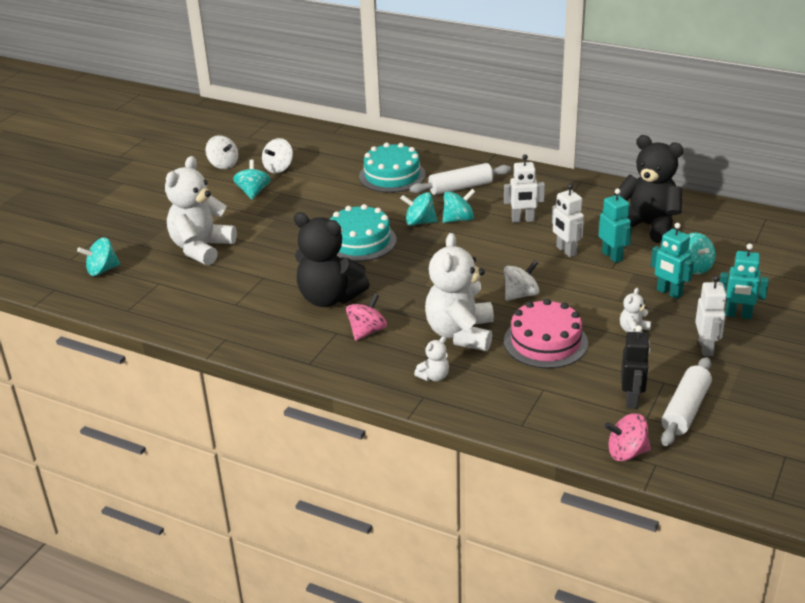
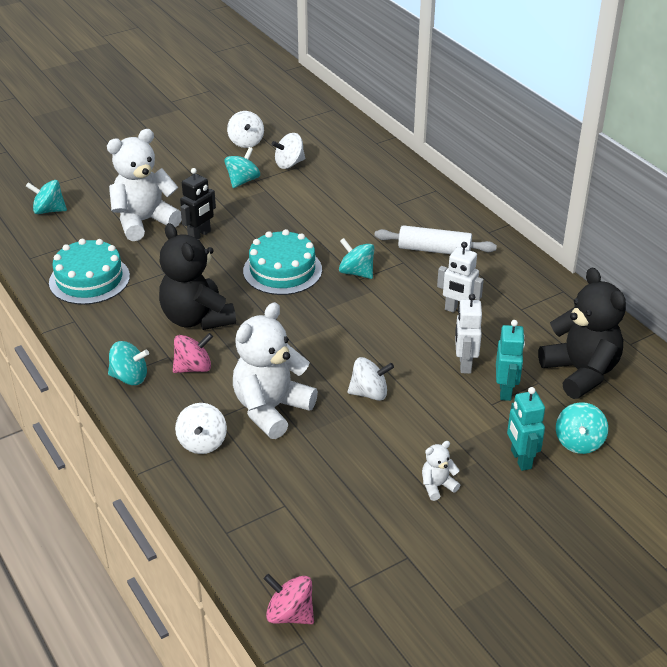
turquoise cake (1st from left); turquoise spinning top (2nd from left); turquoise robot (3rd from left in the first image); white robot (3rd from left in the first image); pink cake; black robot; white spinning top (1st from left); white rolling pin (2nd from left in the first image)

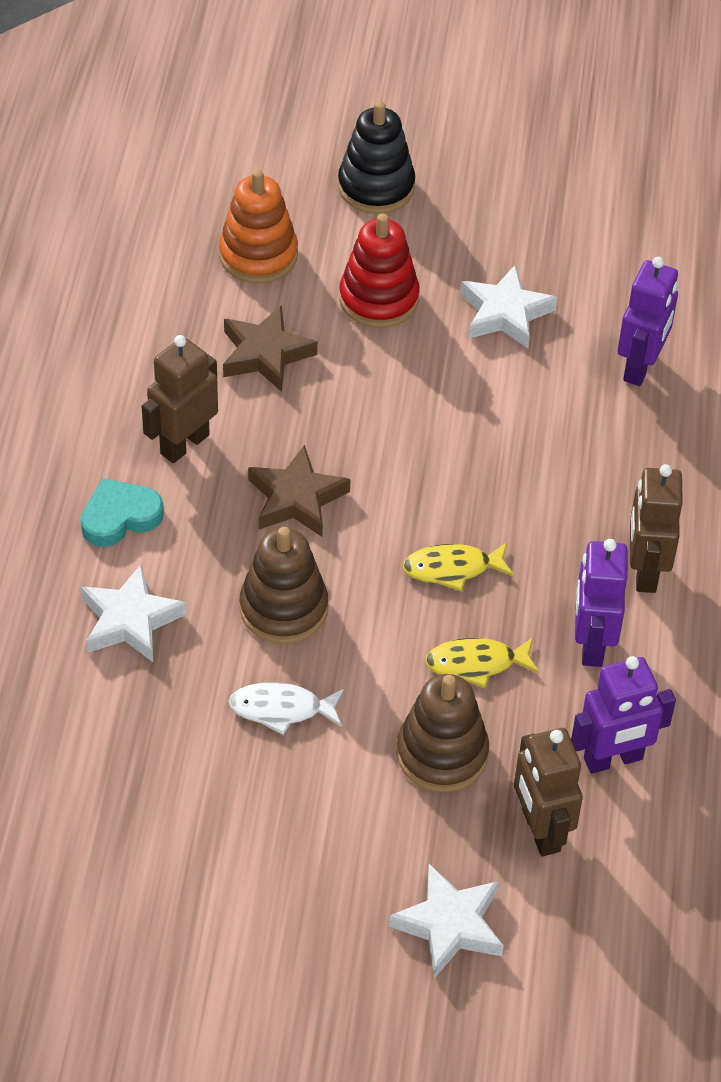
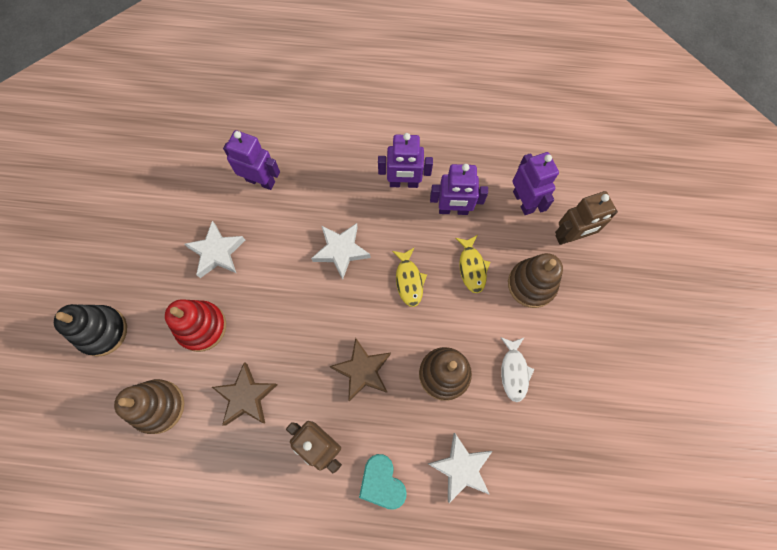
brown stacking toy (1st from left); purple robot (2nd from left); white star (2nd from left)

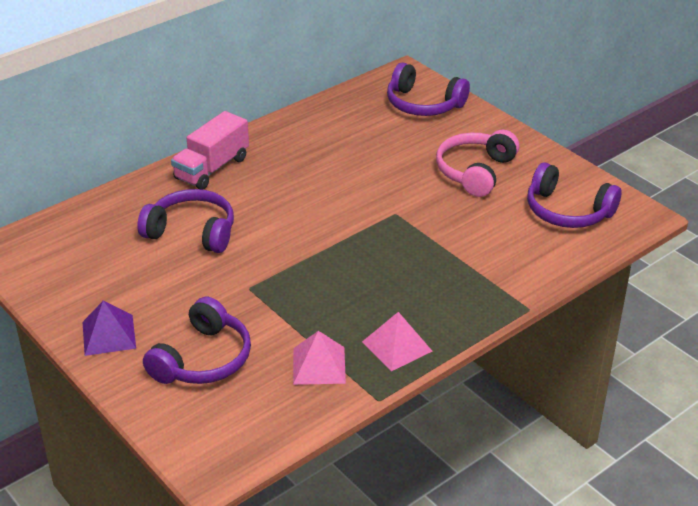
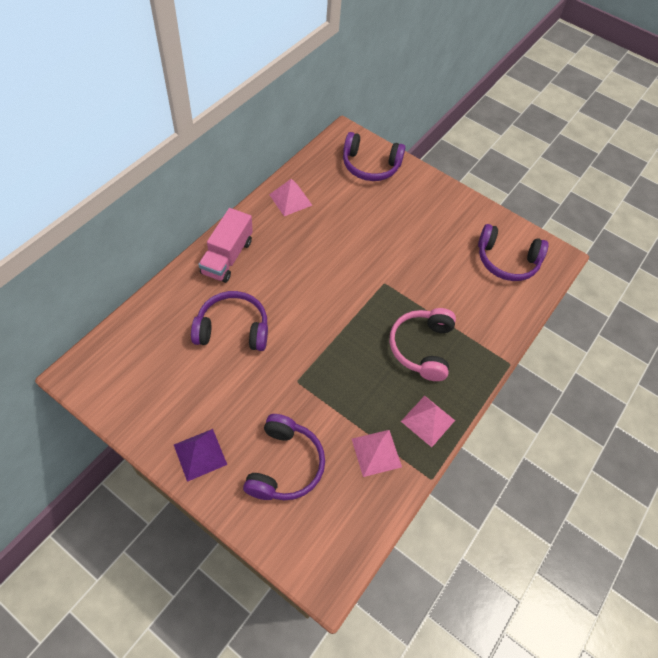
pink headphones; pink pyramid (1st from left)

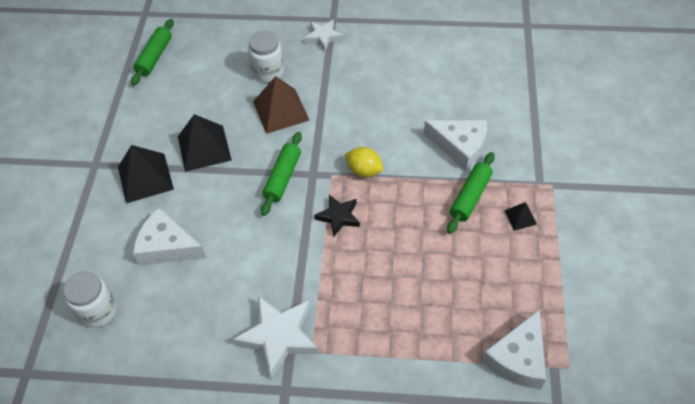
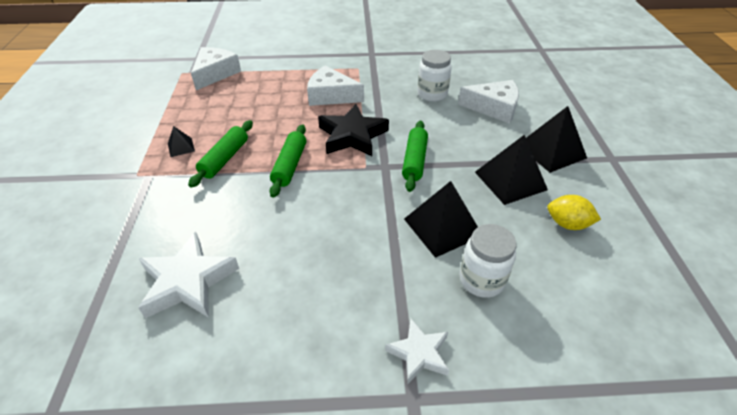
green rolling pin (2nd from left); black pyramid (2nd from left); white cheese (2nd from left); yellow lemon; black star; white jar (1st from left); white star (1st from left)

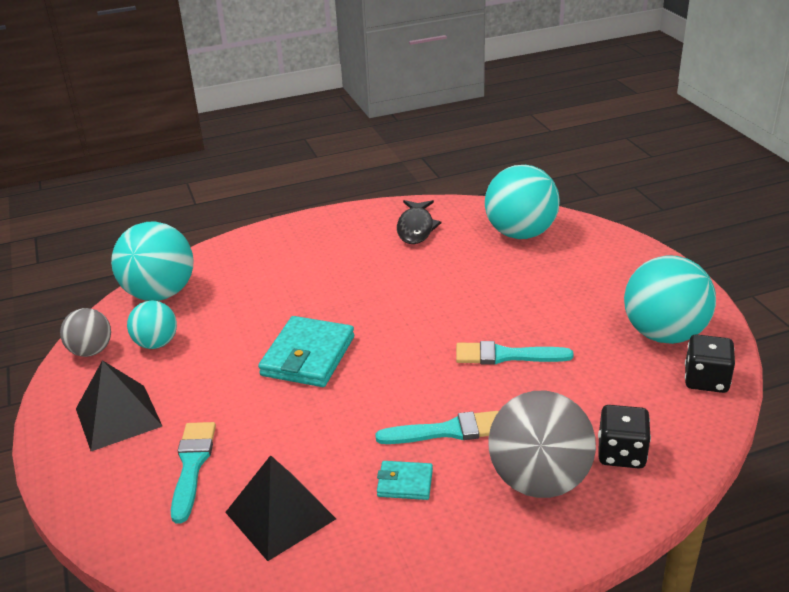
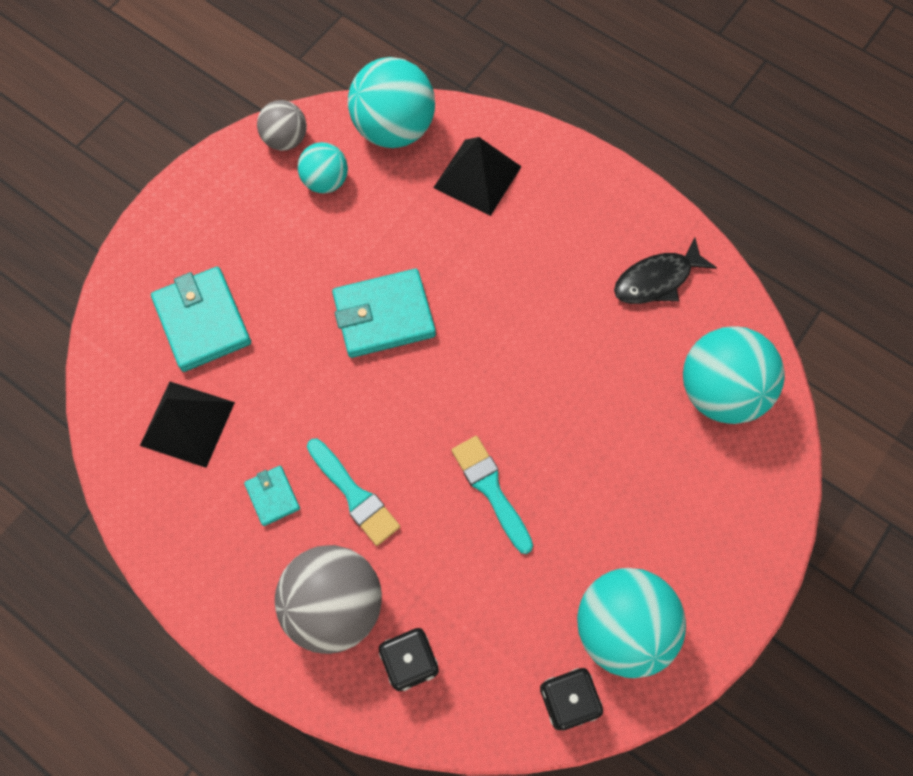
black pyramid (2nd from left); turquoise wallet (1st from left)

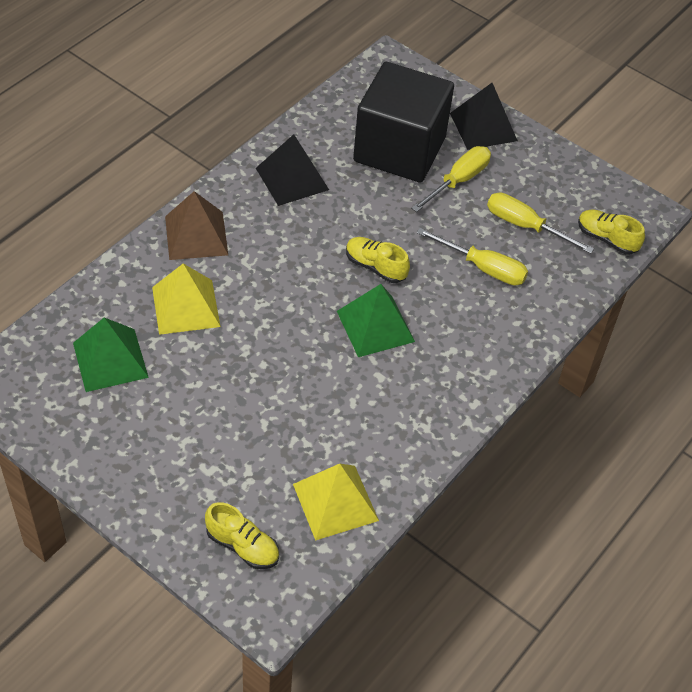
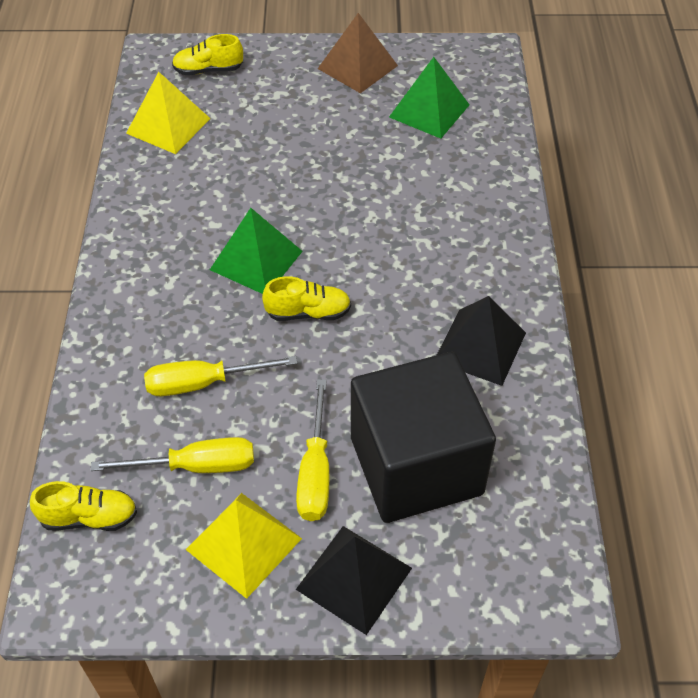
brown pyramid; yellow pyramid (2nd from left)

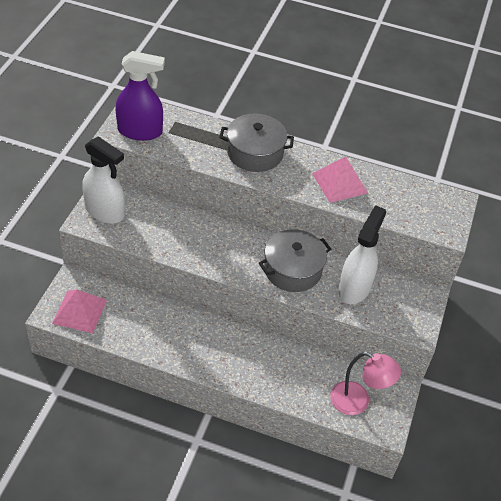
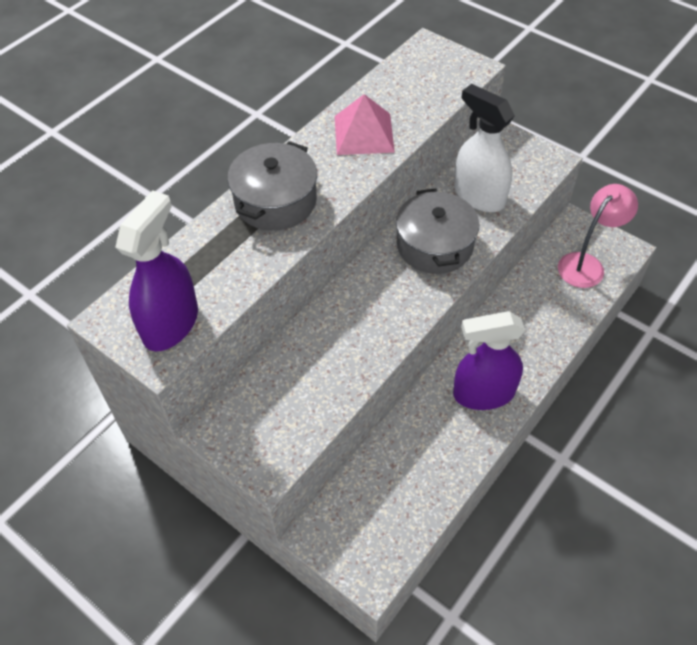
white spray bottle (1st from left in the first image); pink pyramid (1st from left in the first image); purple spray bottle (2nd from left)

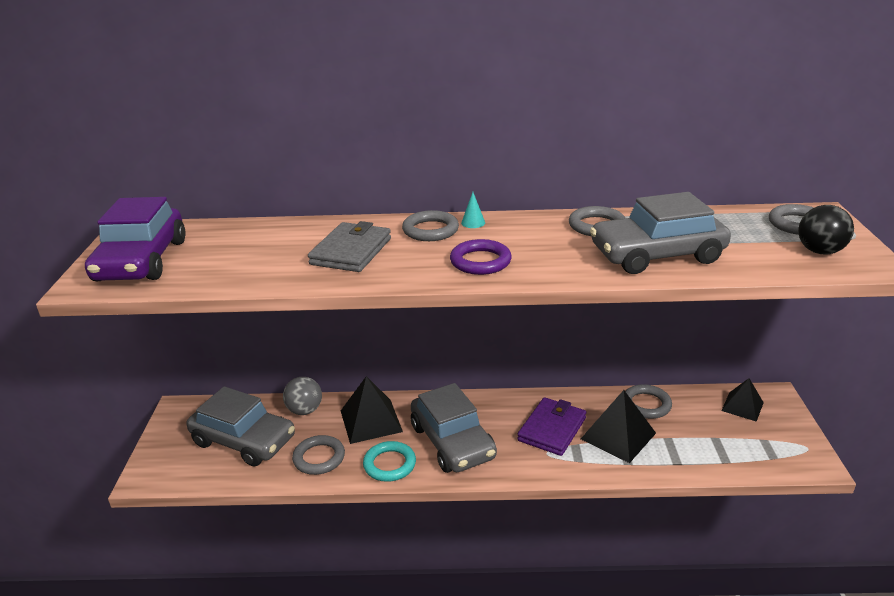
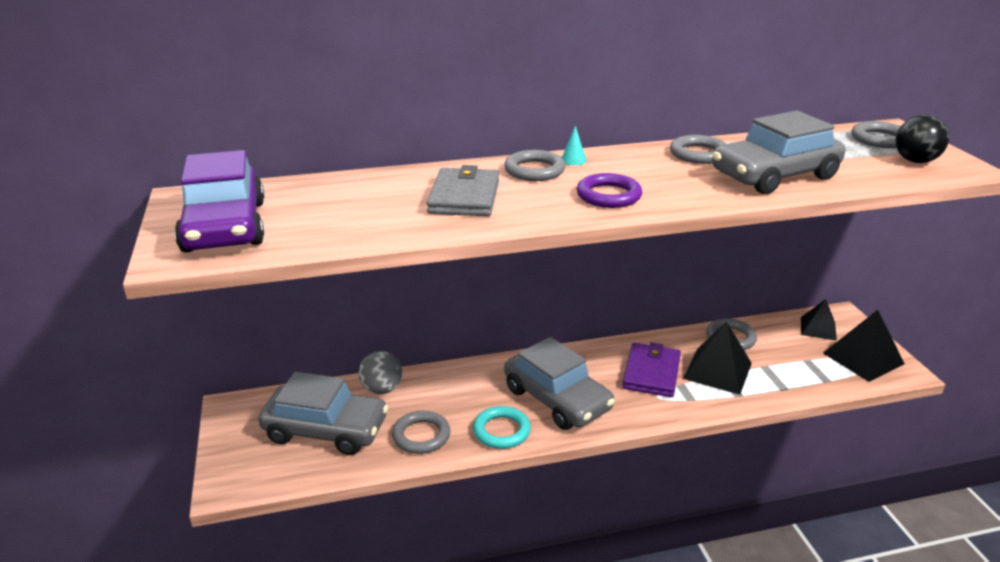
black pyramid (3rd from left)

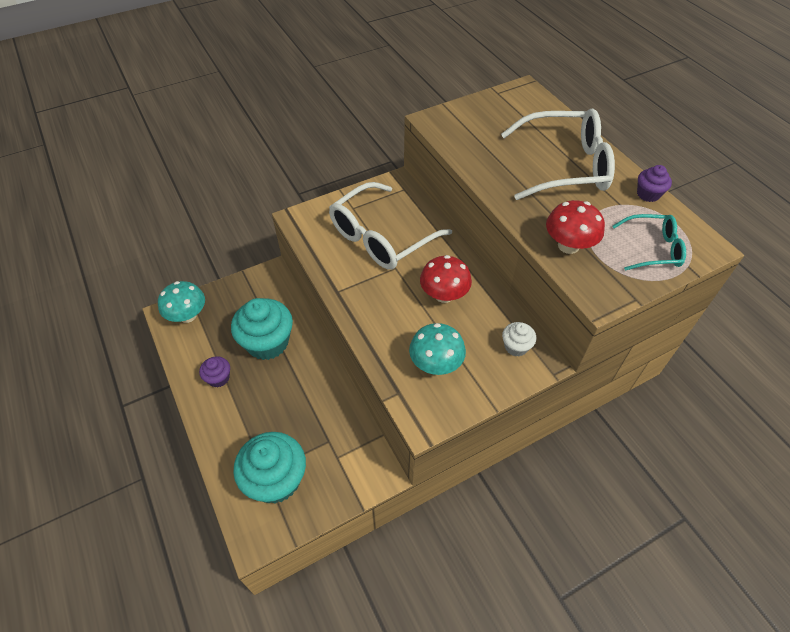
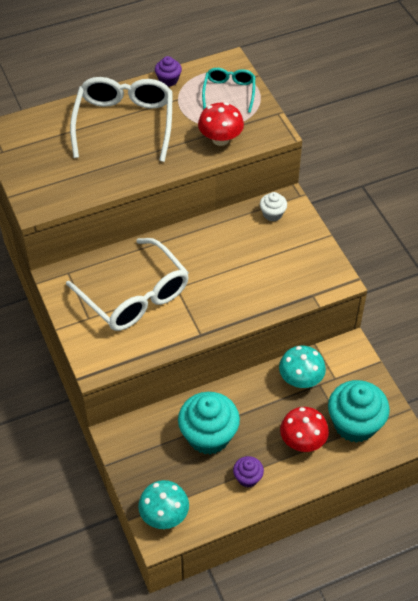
red mushroom (2nd from left); turquoise mushroom (2nd from left)

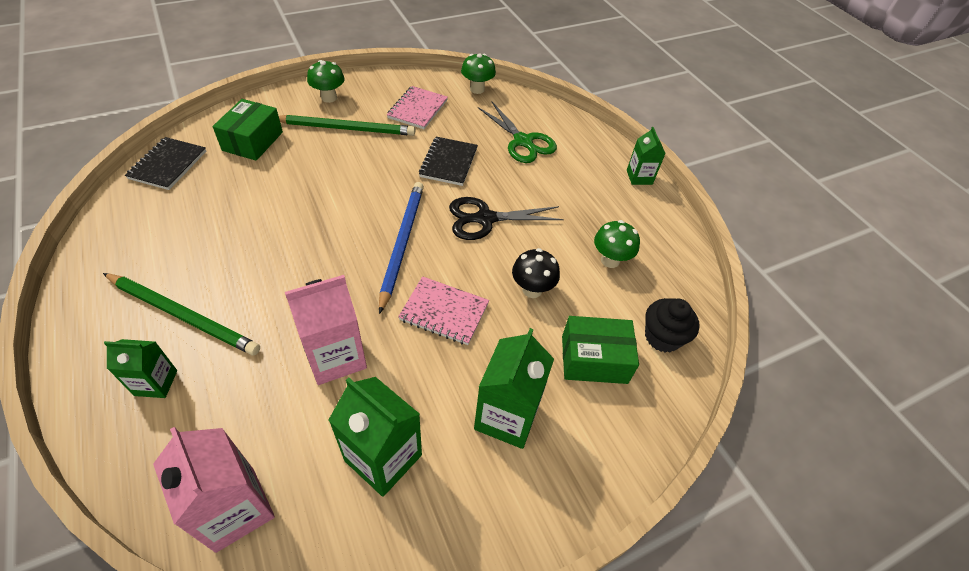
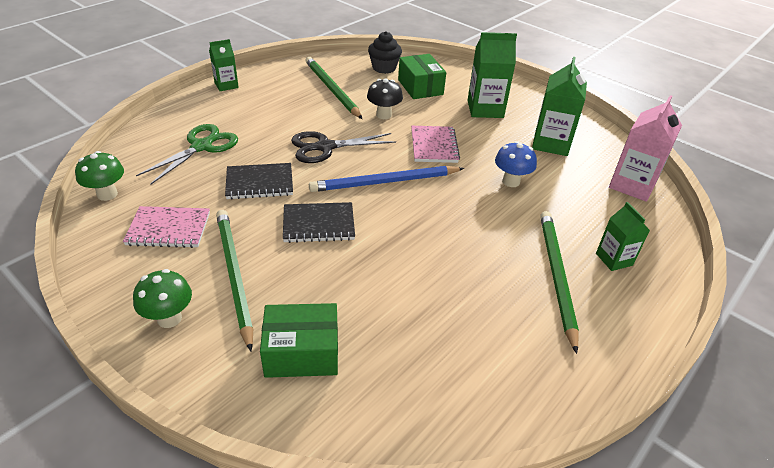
black notebook (2nd from left); black scissors; green pencil (2nd from left); blue mushroom

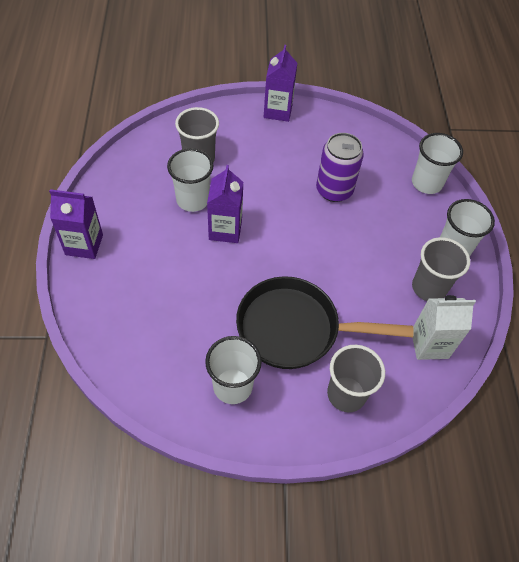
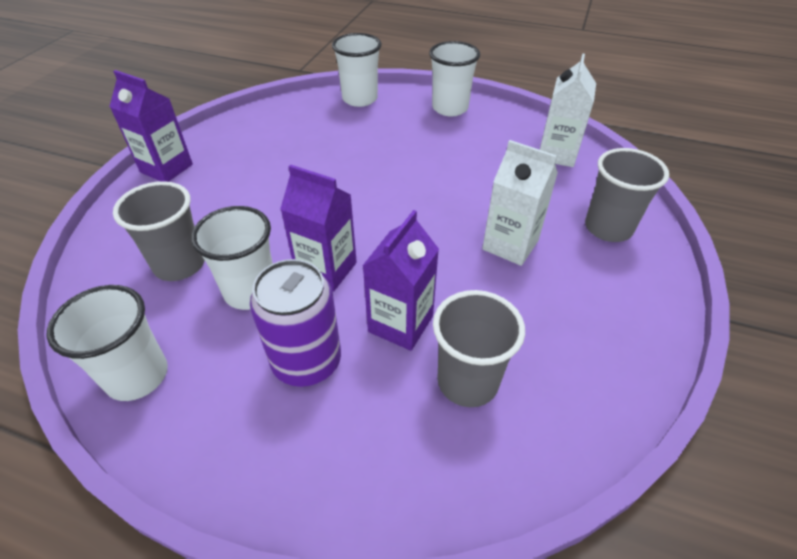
purple can; purple carton (3rd from left); grey cup (2nd from left); white carton (1st from left); white cup (1st from left)

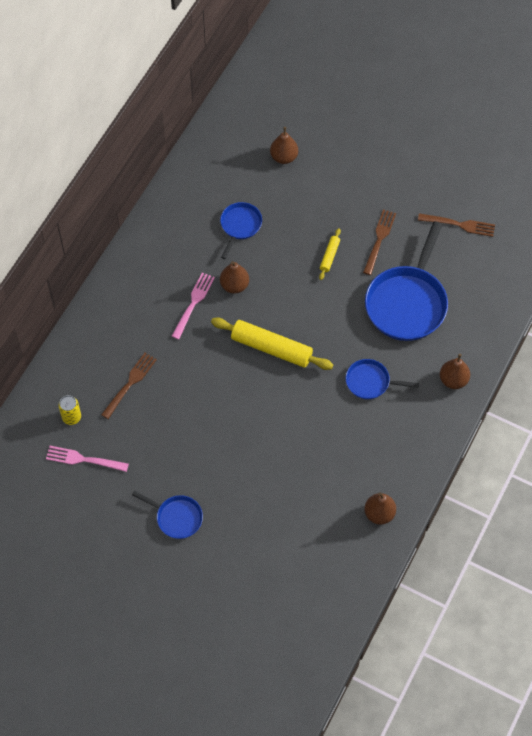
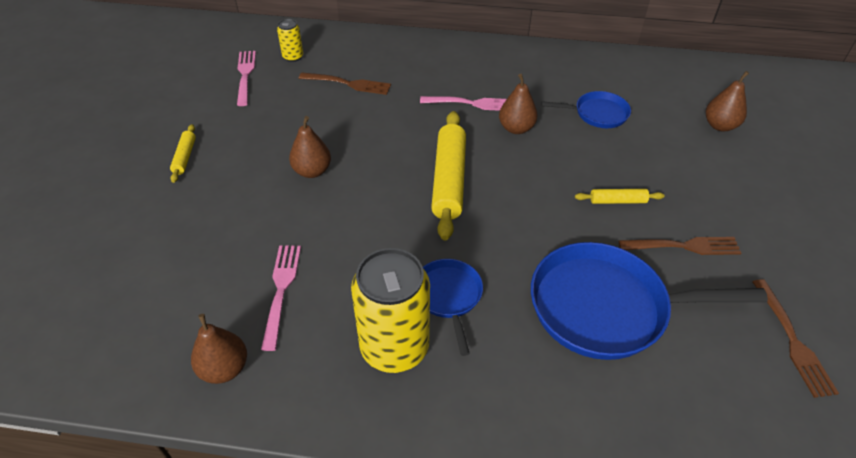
brown pear (2nd from left); yellow rolling pin (1st from left); pink fork (2nd from left); yellow can (2nd from left)

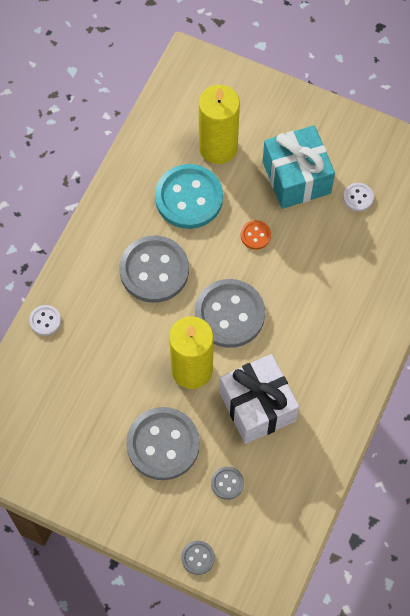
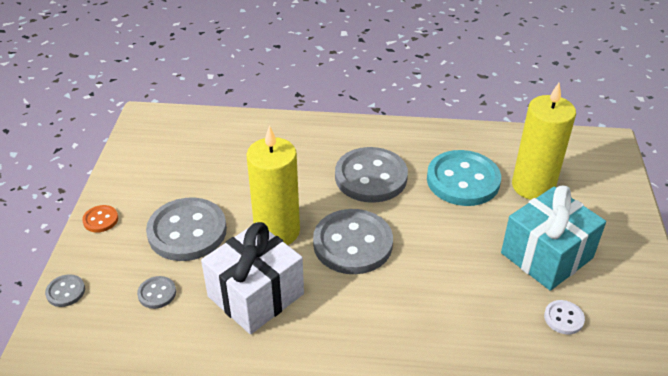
orange button; white button (1st from left in the first image)

